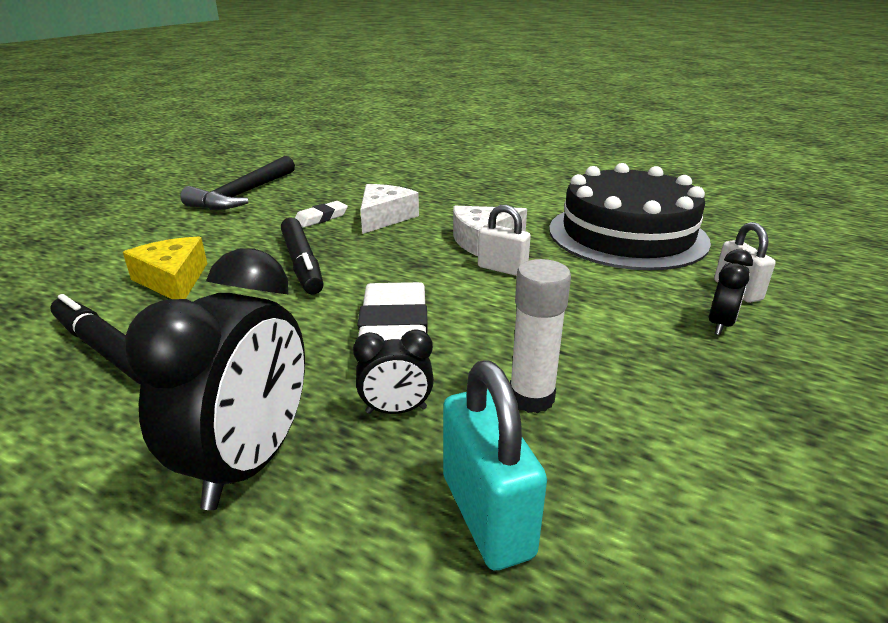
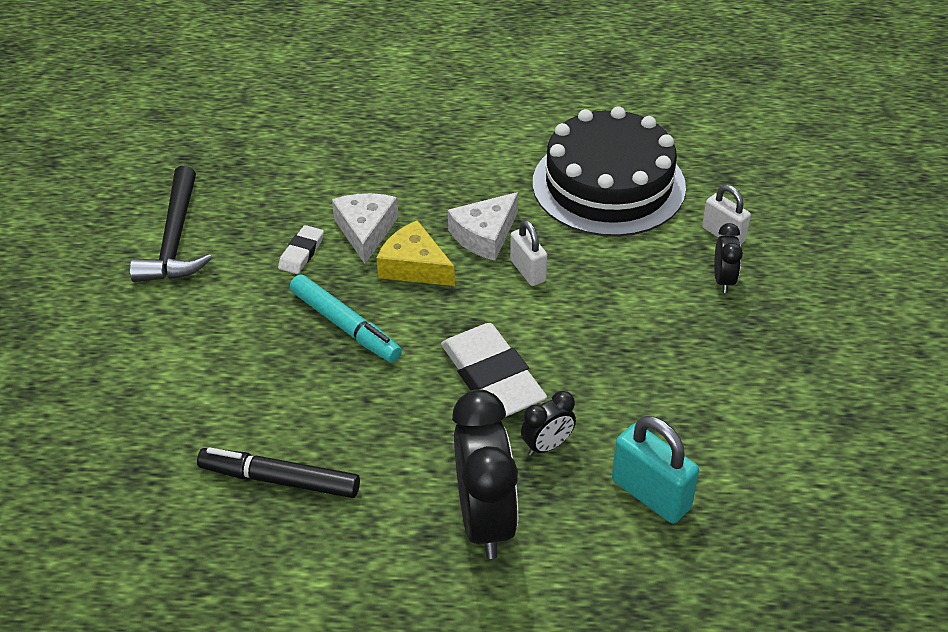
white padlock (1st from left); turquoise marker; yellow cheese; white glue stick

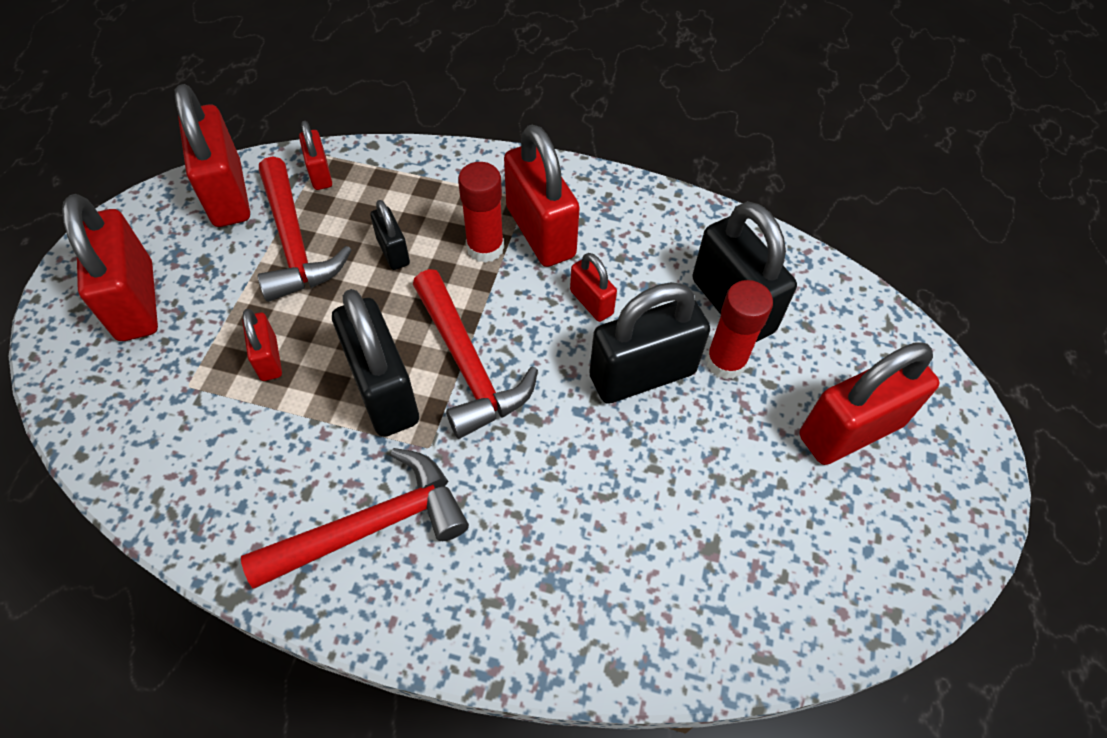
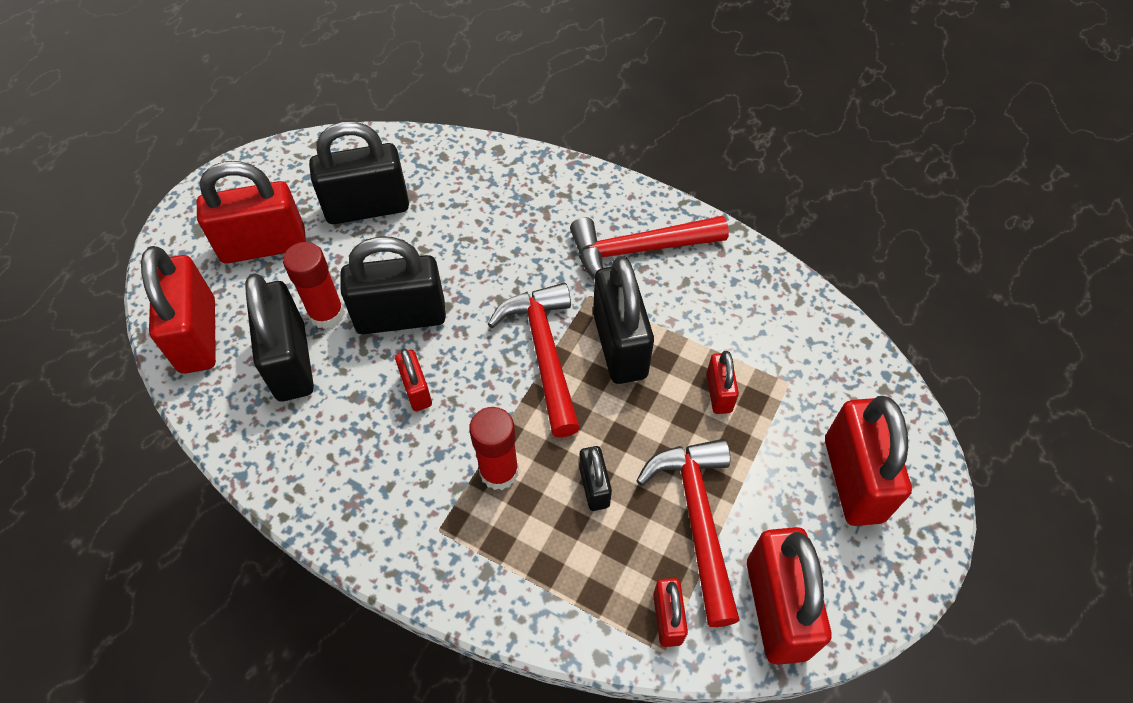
red padlock (1st from left); black padlock (2nd from left)

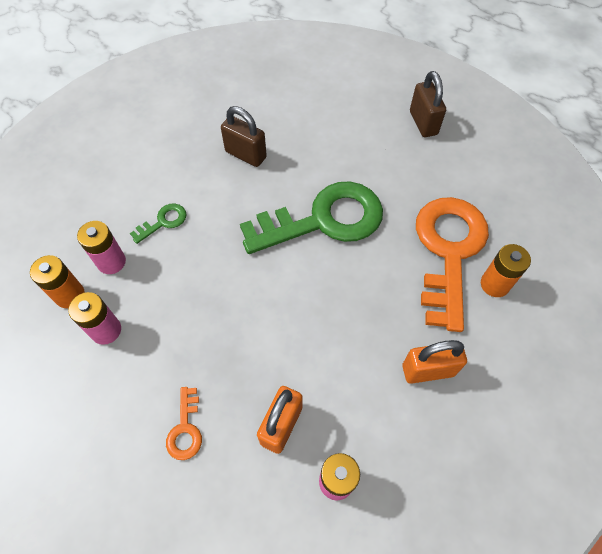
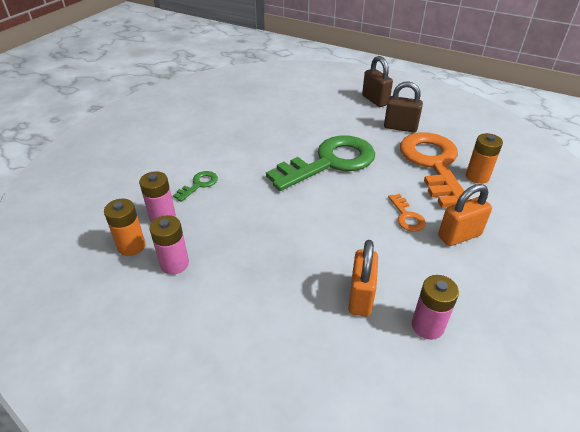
brown padlock (2nd from left); orange key (1st from left)

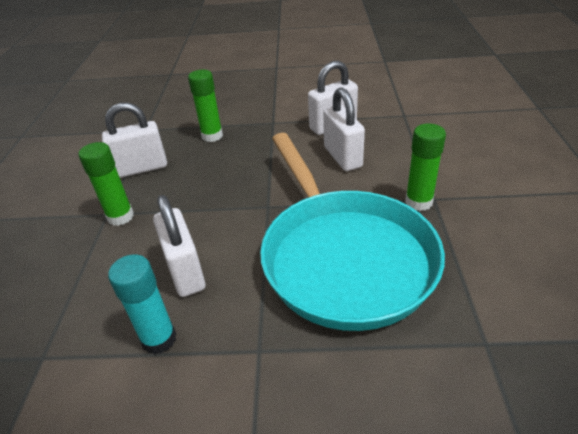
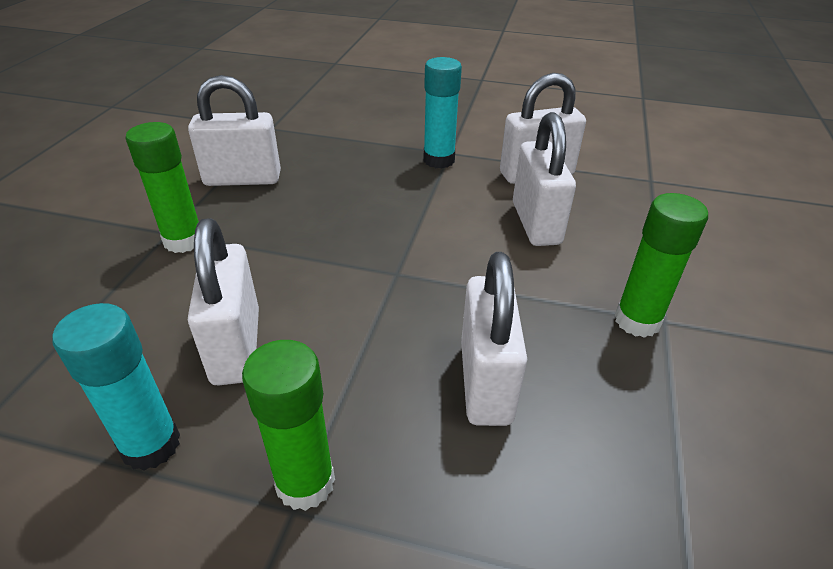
green glue stick (2nd from left); white padlock (3rd from left); turquoise glue stick (2nd from left)

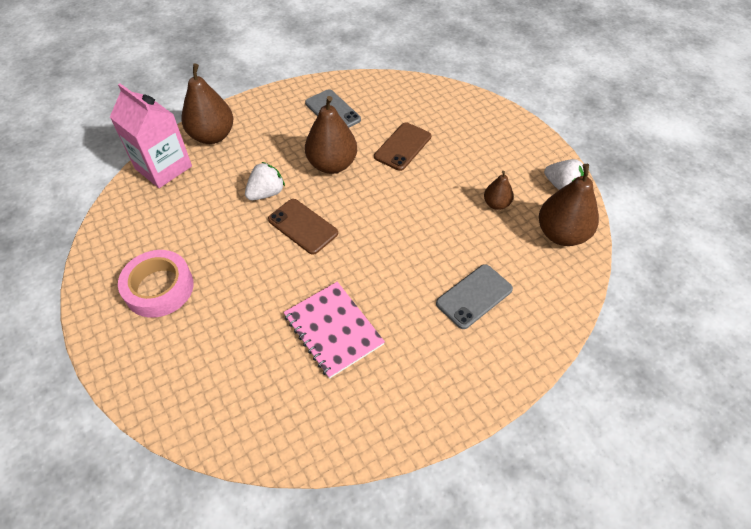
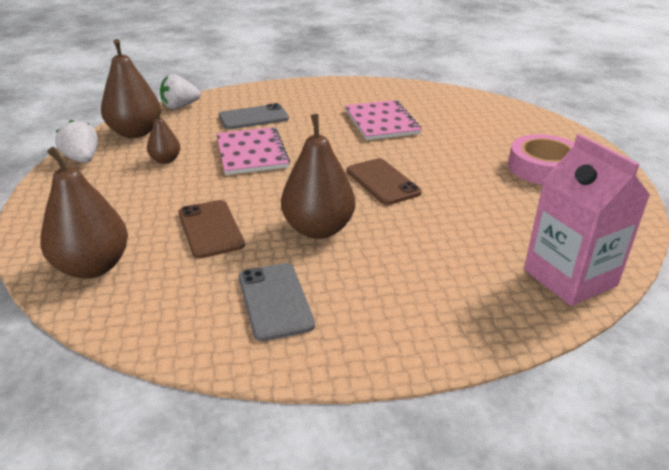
brown pear (1st from left); brown phone (1st from left); white strawberry (2nd from left); pink notebook (1st from left)

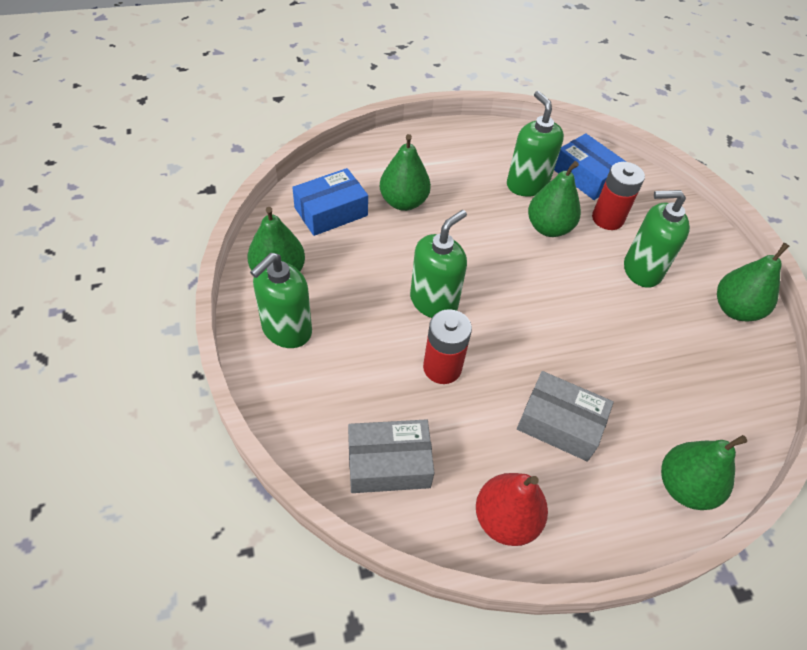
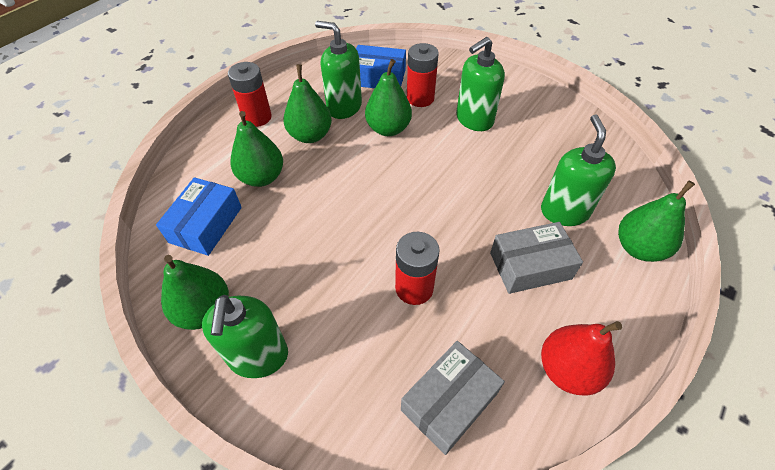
green soap dispenser (4th from left); green pear (3rd from left); red battery (1st from left)

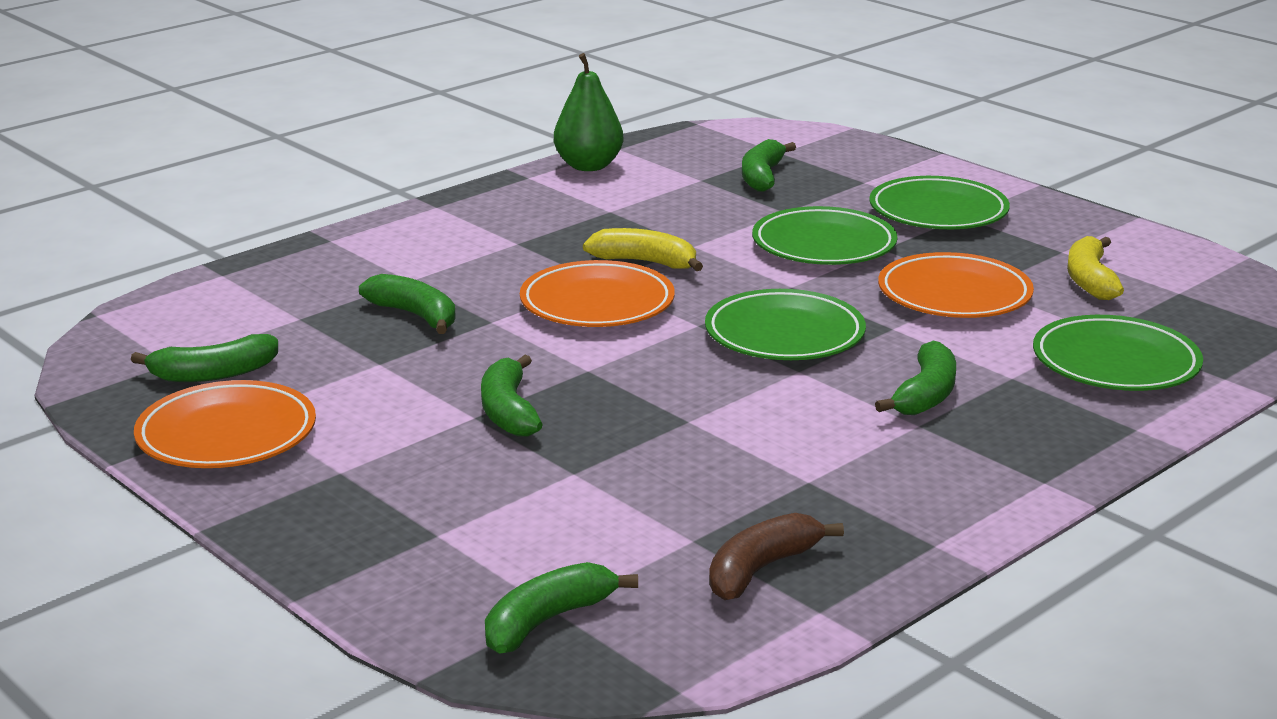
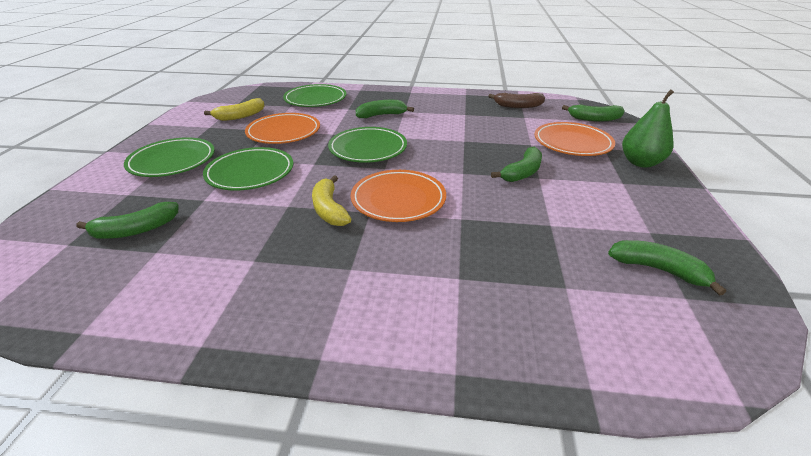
green pear; green banana (2nd from left in the first image); orange plate (3rd from left)

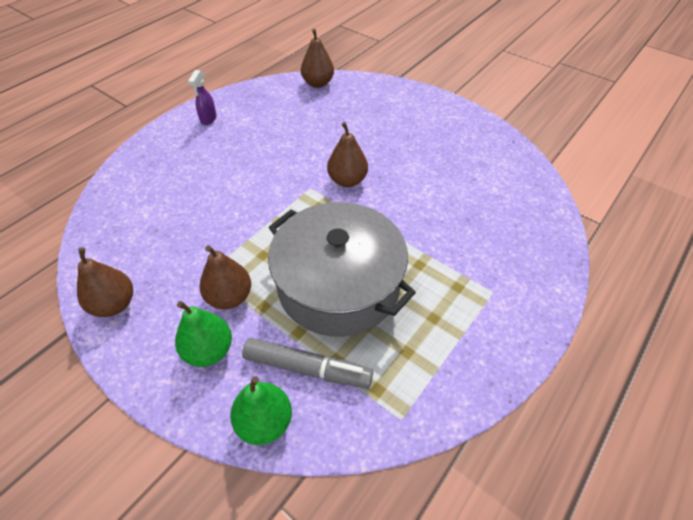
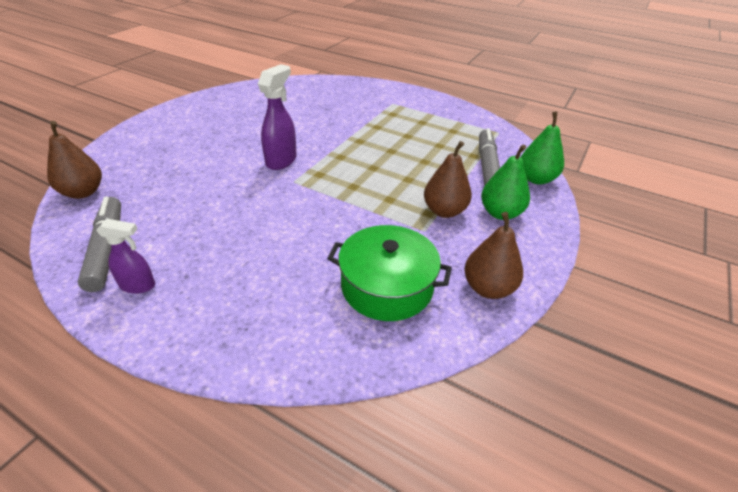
purple spray bottle (2nd from left); grey pot; grey marker (1st from left); green pot

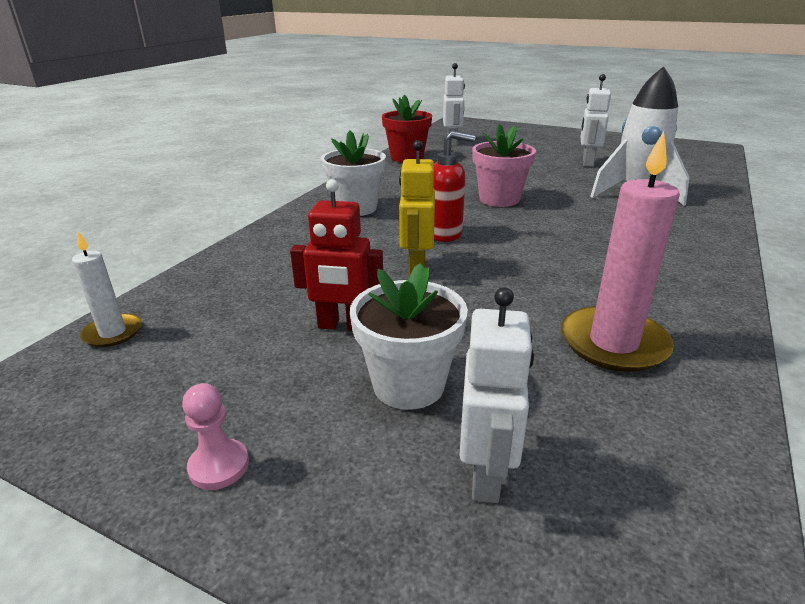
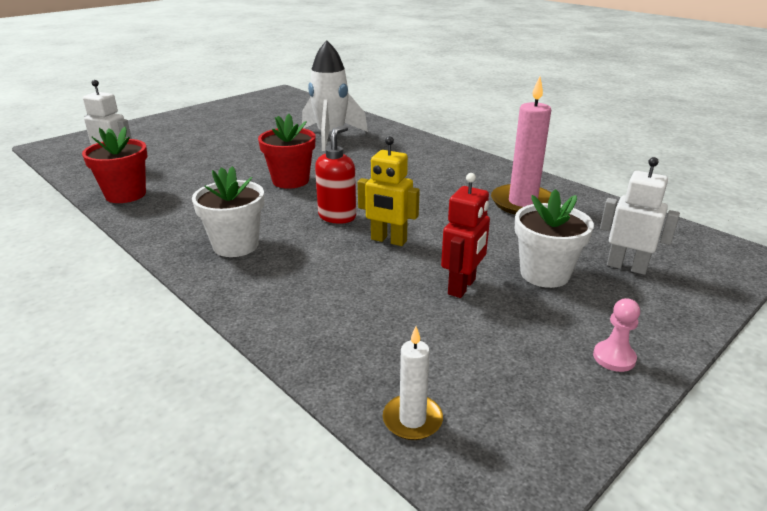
white robot (3rd from left in the first image); red flower pot (2nd from left)

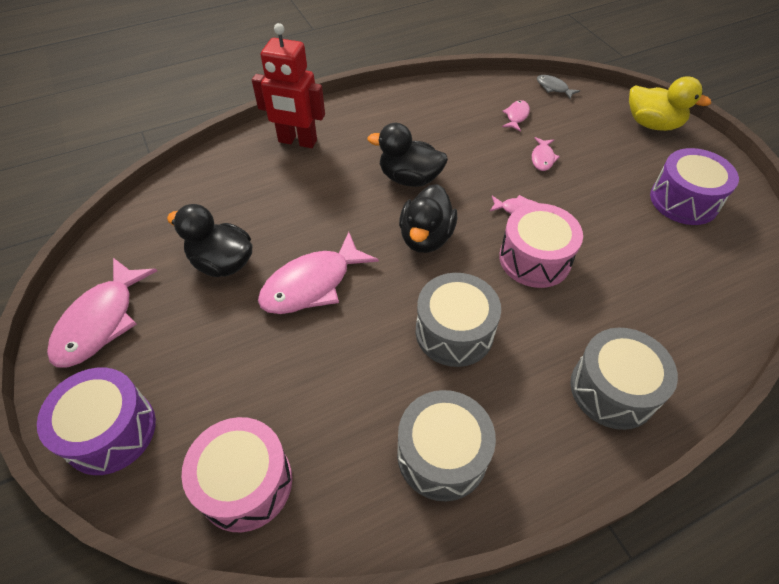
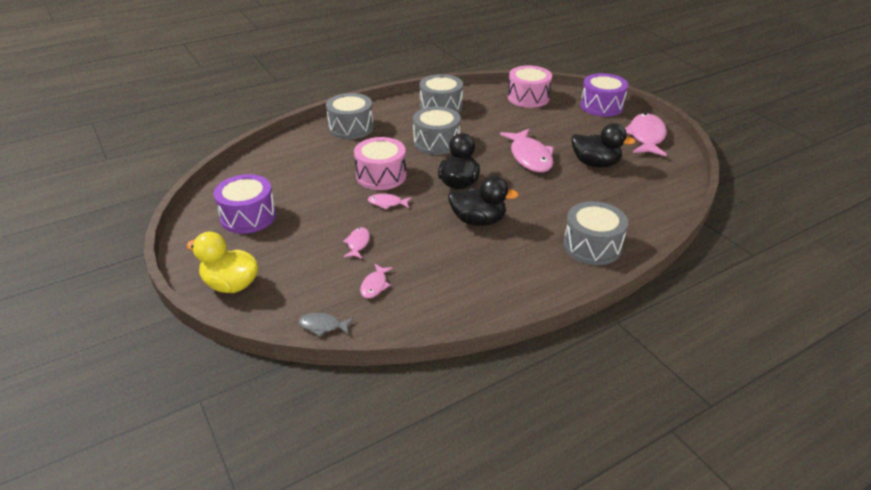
grey drum (4th from left); grey fish; pink fish (4th from left)

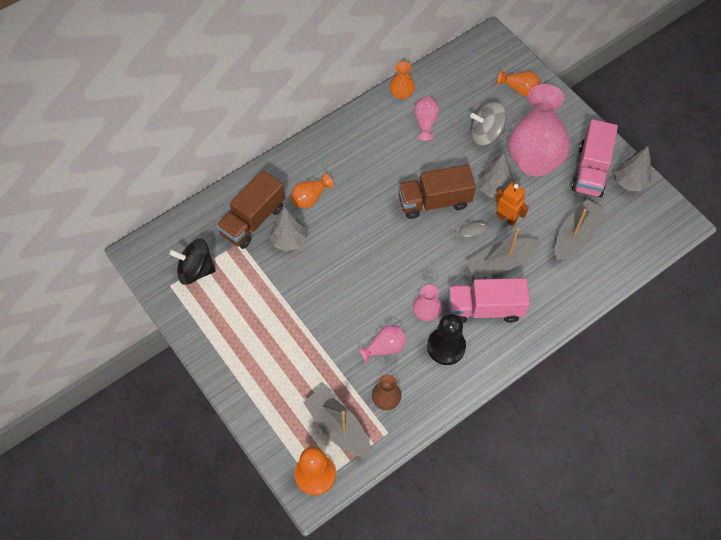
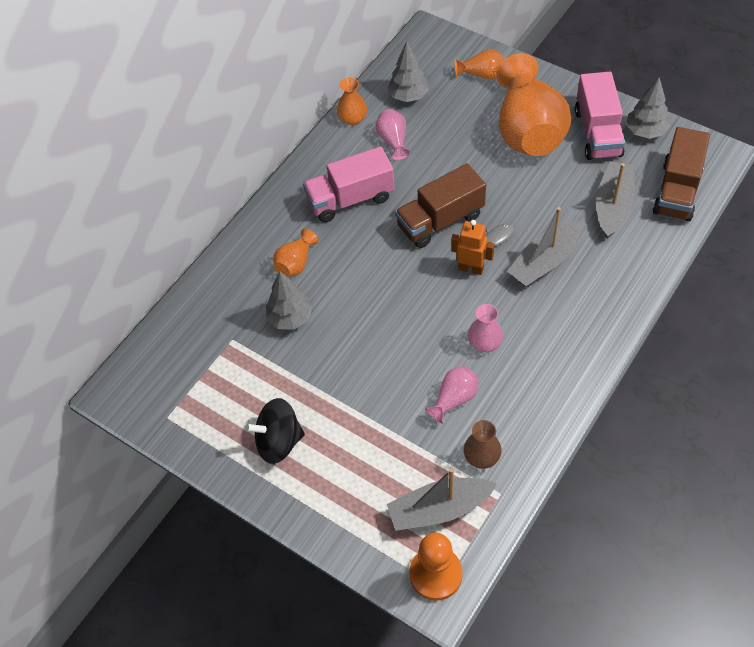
orange vase (4th from left); grey spinning top; grey tree (2nd from left); brown truck (2nd from left); orange robot; black spinning top; pink truck (1st from left); black pawn; grey boat (1st from left)

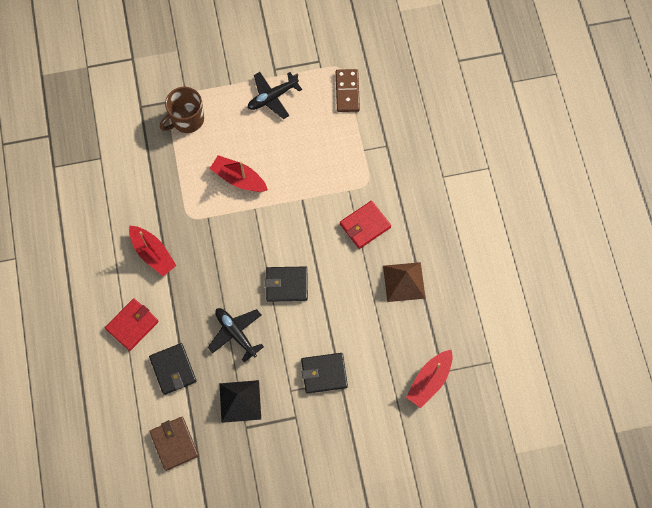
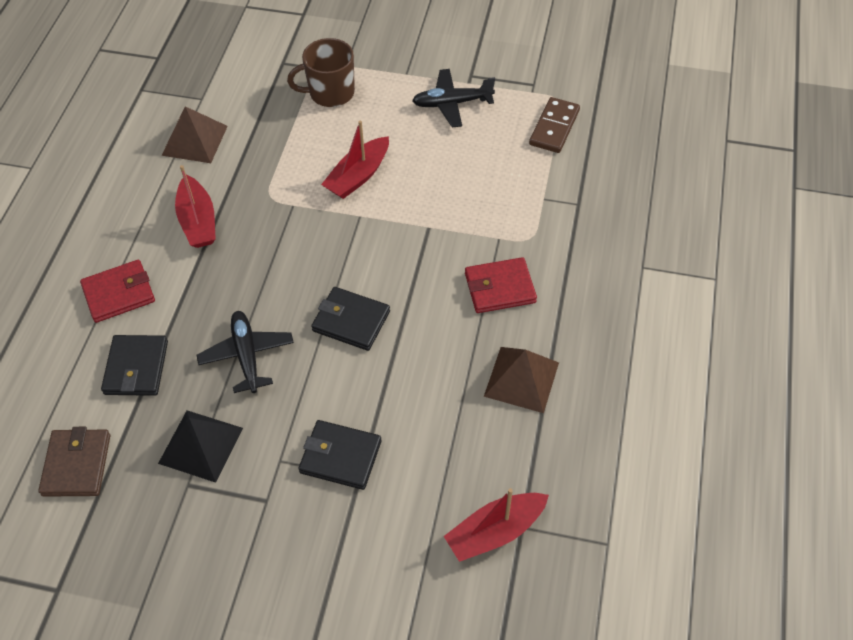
red boat (2nd from left); brown pyramid (1st from left)

